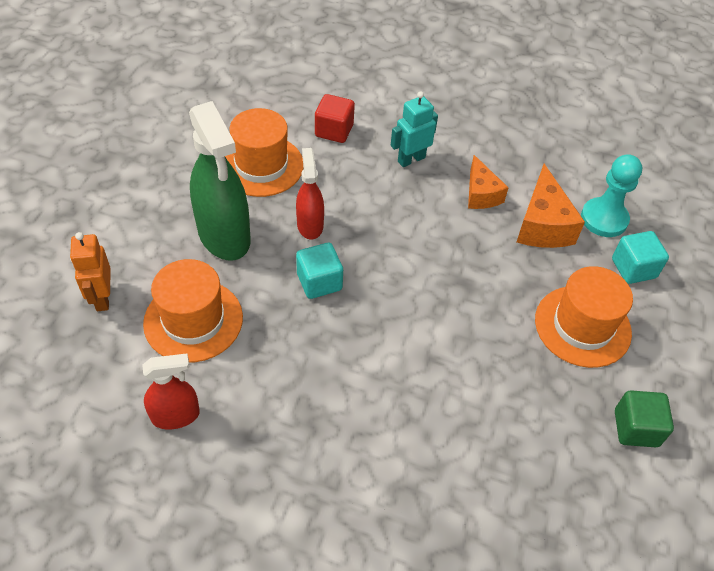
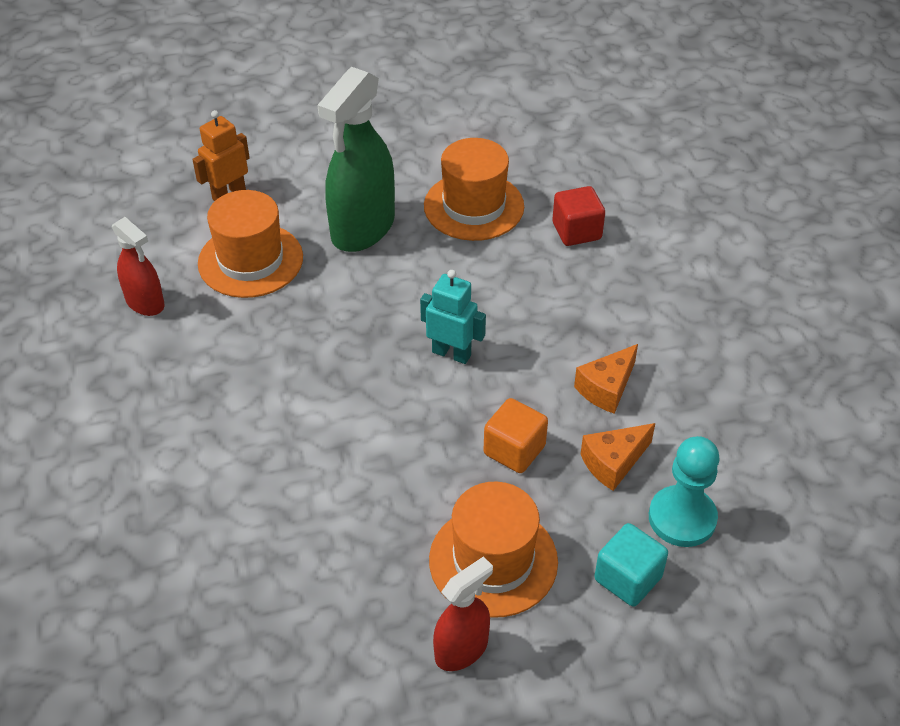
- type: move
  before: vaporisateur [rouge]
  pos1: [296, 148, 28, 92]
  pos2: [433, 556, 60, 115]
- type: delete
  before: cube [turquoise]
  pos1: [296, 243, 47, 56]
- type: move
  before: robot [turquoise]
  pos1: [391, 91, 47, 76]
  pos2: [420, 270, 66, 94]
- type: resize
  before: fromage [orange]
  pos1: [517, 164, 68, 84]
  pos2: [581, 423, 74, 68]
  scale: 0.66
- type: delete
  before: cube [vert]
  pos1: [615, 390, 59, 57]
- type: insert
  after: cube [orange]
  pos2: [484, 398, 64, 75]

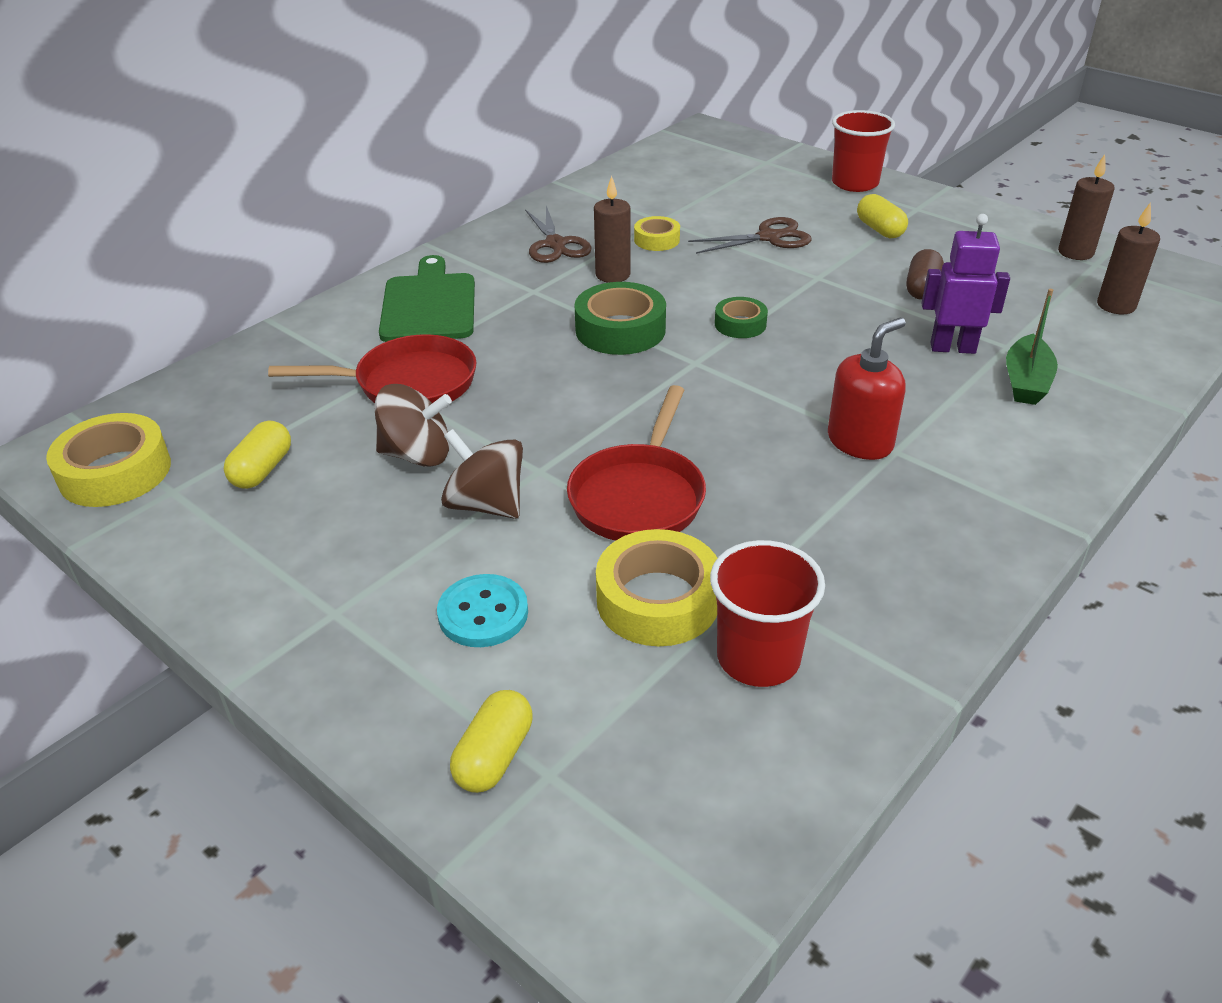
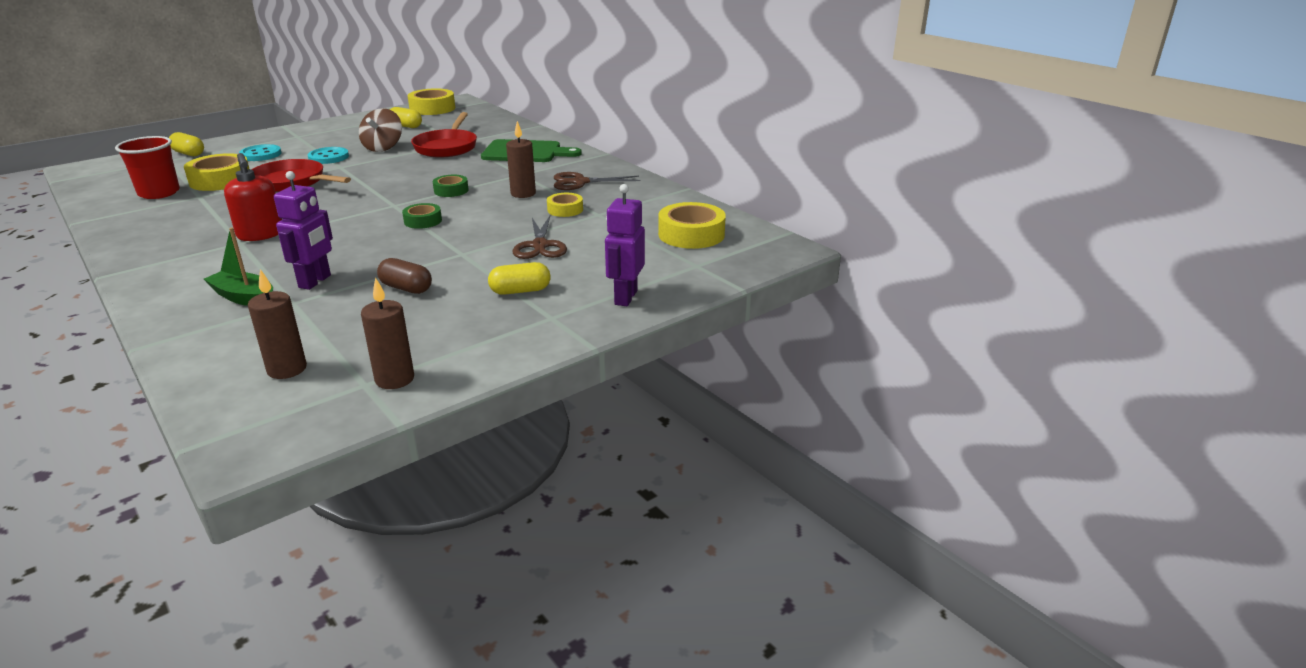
- type: replace
  before: toupie [marron]
  after: bouton [turquoise]
  pos1: [441, 429, 82, 90]
  pos2: [308, 147, 41, 17]
- type: resize
  before: ruban adhésif [vert]
  pos1: [574, 282, 92, 73]
  pos2: [433, 175, 36, 22]
  scale: 0.58
- type: replace
  before: gobelet [rouge]
  after: robot [violet]
  pos1: [832, 110, 63, 82]
  pos2: [605, 184, 40, 122]
- type: insert
  after: ruban adhésif [jaune]
  pos2: [658, 202, 68, 47]

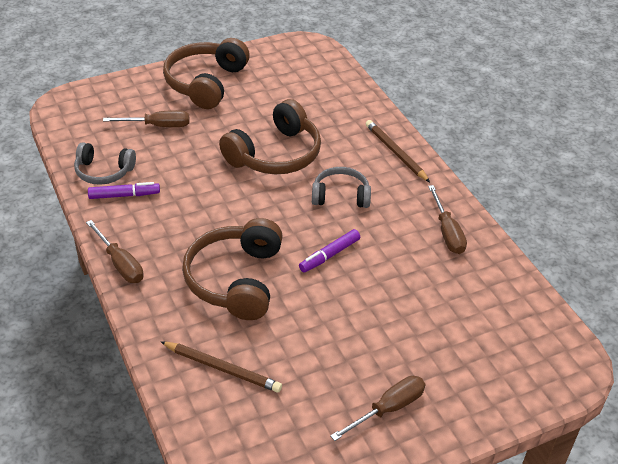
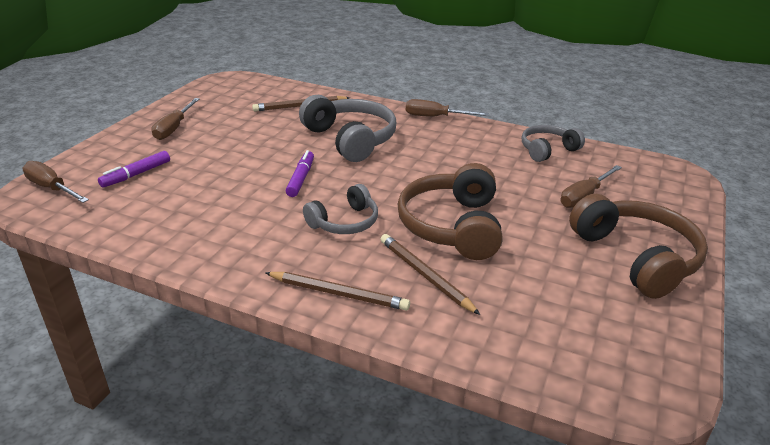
- type: move
  before: feutre [violet]
  pos1: [88, 182, 72, 17]
  pos2: [98, 151, 72, 37]
- type: recolor
  before: casque audio [marron]
  after: casque audio [gris]
  pos1: [182, 218, 101, 102]
  pos2: [299, 95, 97, 67]
- type: move
  before: tournevis [marron]
  pos1: [428, 185, 39, 69]
  pos2: [22, 161, 67, 42]
- type: insert
  after: crayon [marron]
  pos2: [380, 234, 100, 81]

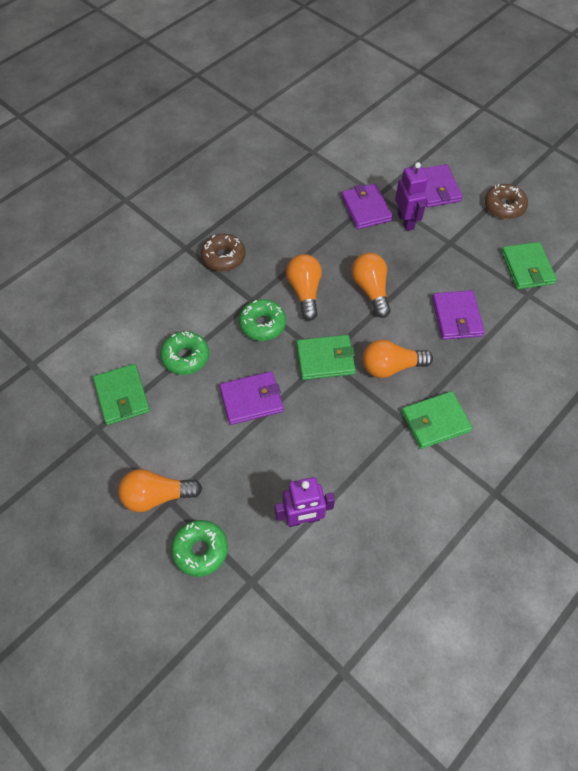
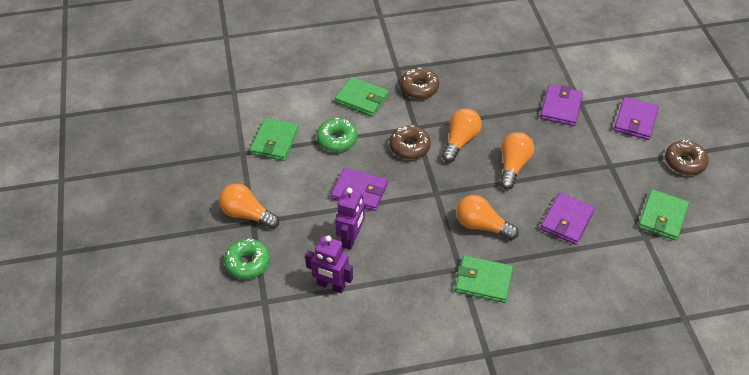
- type: recolor
  before: beignet [vert]
  after: beignet [marron]
  pos1: [239, 299, 47, 42]
  pos2: [389, 125, 42, 34]
- type: move
  before: portefeuille [vert]
  pos1: [296, 335, 60, 45]
  pos2: [335, 77, 54, 40]
- type: move
  before: robot [violet]
  pos1: [395, 162, 33, 69]
  pos2: [335, 188, 30, 62]

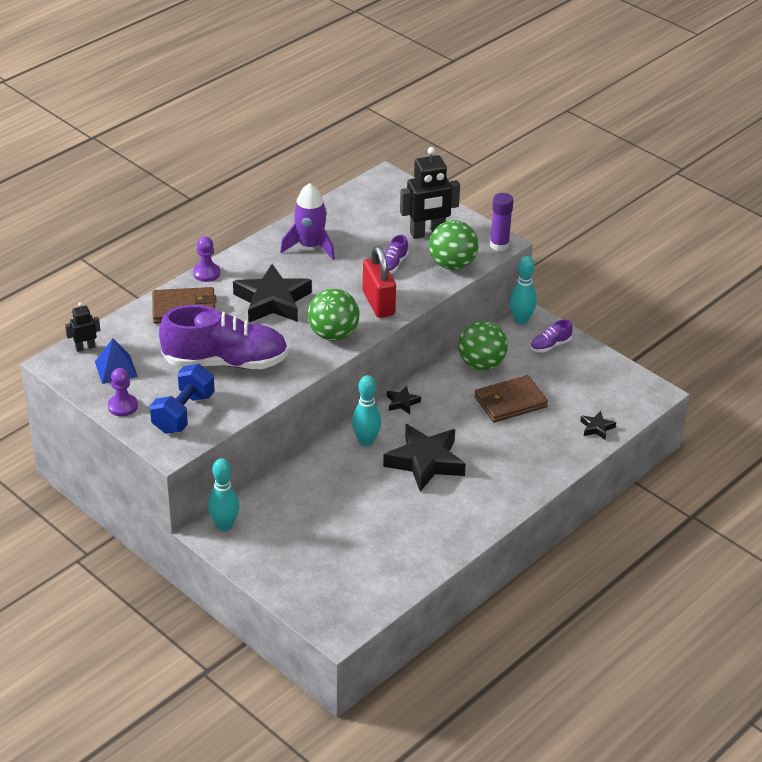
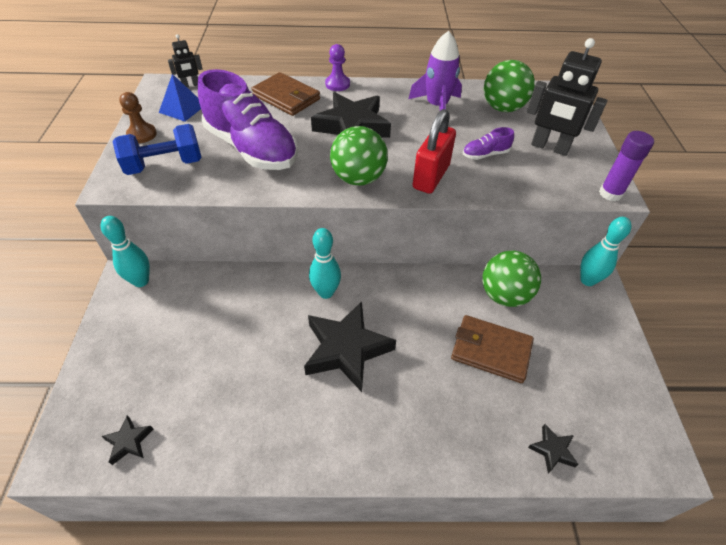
- type: rotate
  before: robot [noir]
  pos1: [65, 302, 35, 50]
  pos2: [168, 34, 35, 53]
  turn: 135
- type: recolor
  before: pion [violet]
  after: pion [marron]
  pos1: [108, 368, 30, 49]
  pos2: [119, 92, 38, 51]
- type: move
  before: étoile [noir]
  pos1: [387, 386, 34, 28]
  pos2: [101, 415, 53, 50]
- type: move
  before: balle [vert]
  pos1: [429, 220, 49, 50]
  pos2: [484, 60, 51, 52]
- type: delete
  before: chaussure [violet]
  pos1: [530, 320, 43, 32]

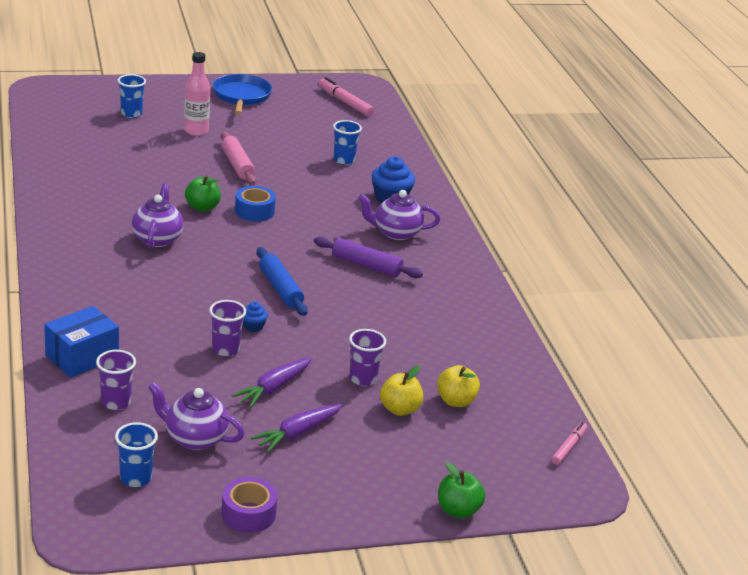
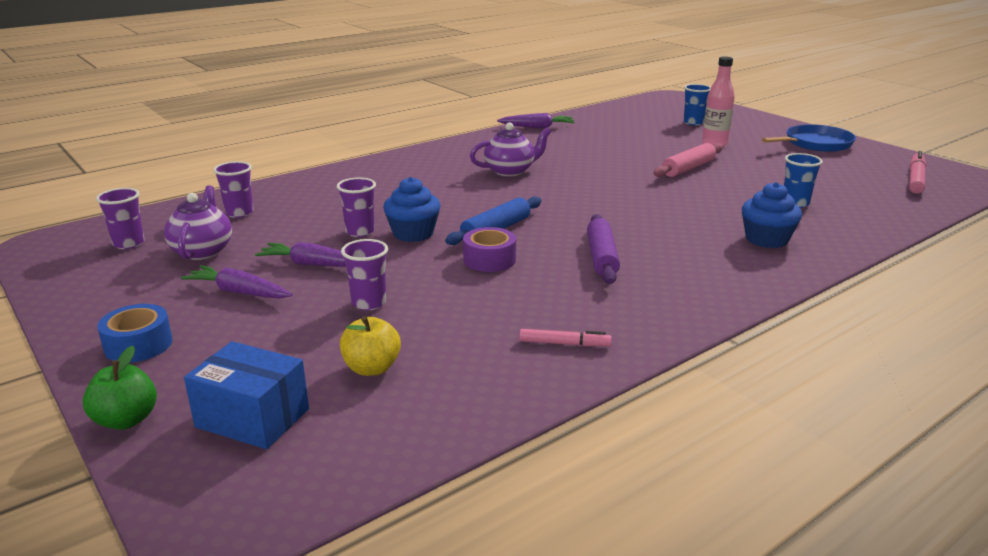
- type: move
  before: boîte [bleu]
  pos1: [44, 306, 75, 72]
  pos2: [184, 341, 125, 108]
- type: recolor
  before: gobelet [bleu]
  after: gobelet [violet]
  pos1: [115, 422, 43, 65]
  pos2: [96, 188, 49, 61]
- type: delete
  before: pomme [vert]
  pos1: [185, 176, 36, 36]
- type: move
  before: ruban adhésif [violet]
  pos1: [221, 477, 56, 56]
  pos2: [463, 227, 53, 45]
- type: move
  before: ruban adhésif [bleu]
  pos1: [235, 186, 41, 36]
  pos2: [97, 304, 76, 59]
- type: resize
  before: muffin [bleu]
  pos1: [243, 301, 25, 31]
  pos2: [383, 177, 58, 65]
  scale: 1.88
- type: delete
  before: théière [violet]
  pos1: [358, 190, 82, 50]
- type: delete
  before: pomme [jaune]
  pos1: [380, 366, 43, 50]
- type: move
  before: feutre [rose]
  pos1: [552, 422, 35, 43]
  pos2: [519, 329, 93, 17]
- type: insert
  after: carotte [violet]
  pos2: [497, 113, 78, 15]

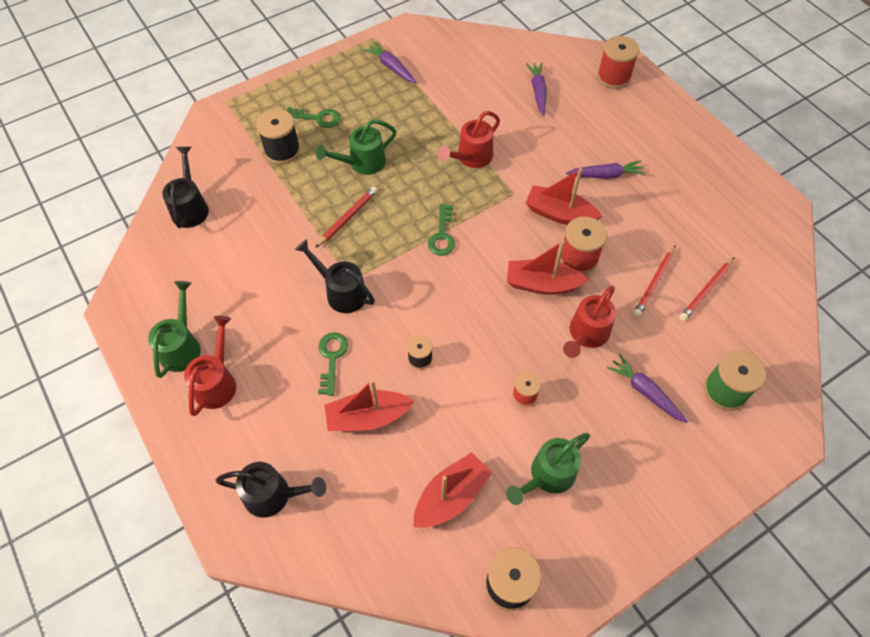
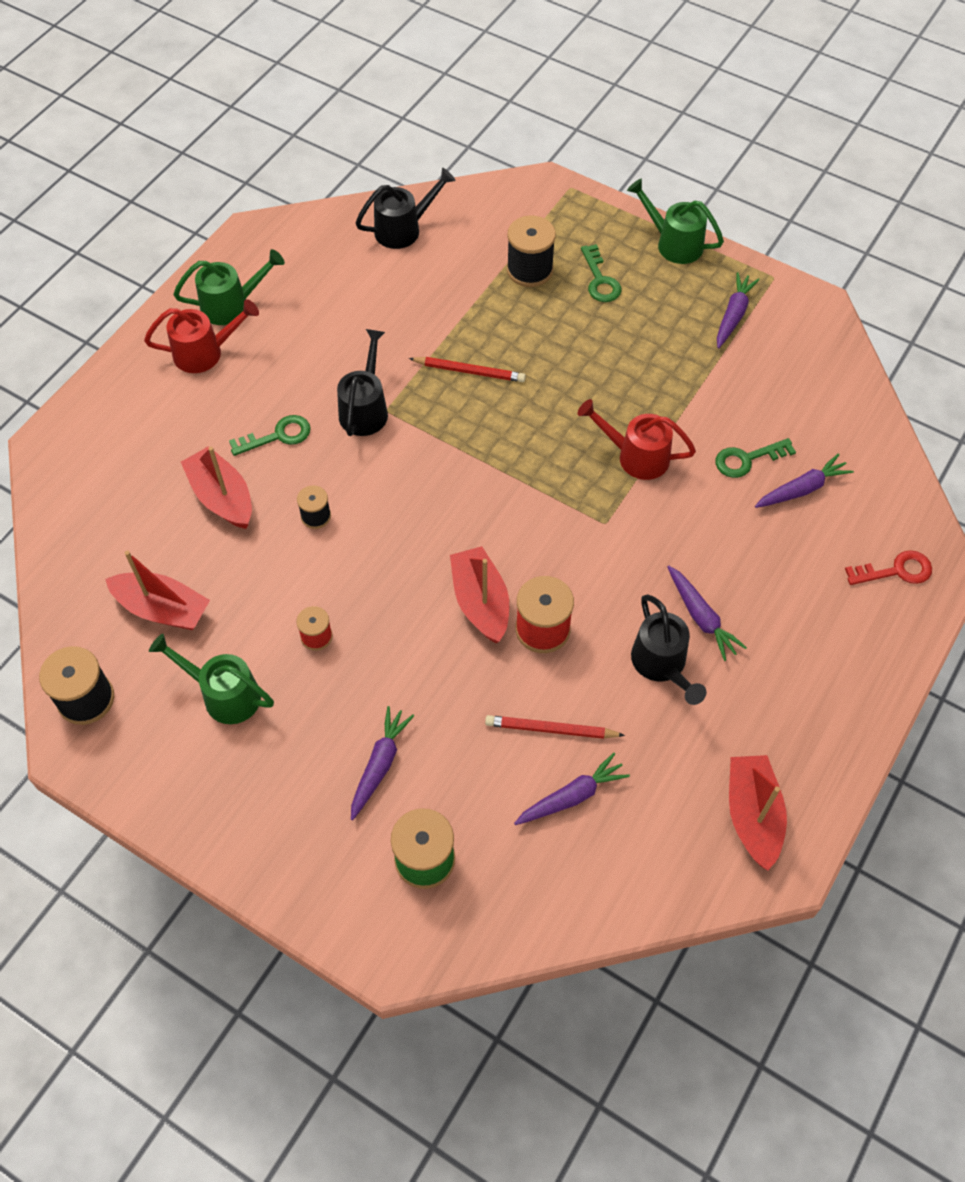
- type: move
  before: arrosoir [noir]
  pos1: [215, 462, 111, 56]
  pos2: [631, 594, 75, 111]
- type: move
  before: arrosoir [vert]
  pos1: [316, 119, 80, 56]
  pos2: [627, 178, 97, 86]
- type: move
  before: clé [vert]
  pos1: [428, 204, 27, 52]
  pos2: [715, 438, 81, 40]
- type: move
  before: bateau [rouge]
  pos1: [526, 168, 77, 57]
  pos2: [729, 755, 58, 116]
- type: delete
  before: arrosoir [rouge]
  pos1: [563, 286, 53, 72]
- type: replace
  before: bobine [rouge]
  after: clé [rouge]
  pos1: [597, 36, 42, 53]
  pos2: [845, 550, 87, 35]
- type: replace
  before: crayon [rouge]
  after: carotte [violet]
  pos1: [679, 257, 56, 64]
  pos2: [514, 753, 116, 72]

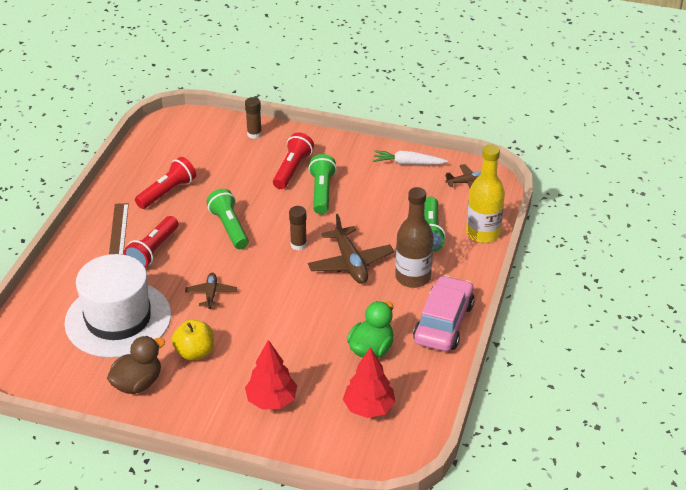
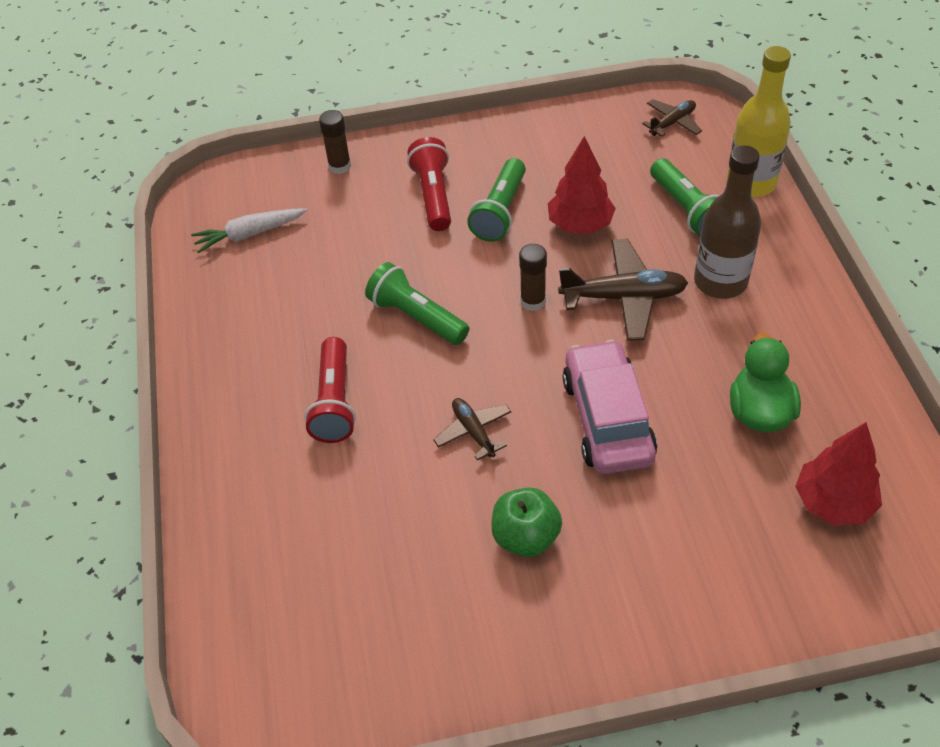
- type: delete
  before: chapeau [blanc]
  pos1: [64, 254, 107, 104]
- type: delete
  before: canard [marron]
  pos1: [107, 336, 58, 58]
- type: delete
  before: règle [marron]
  pos1: [109, 203, 20, 51]
- type: delete
  before: lampe de poche [rouge]
  pos1: [135, 157, 61, 52]
- type: recolor
  before: pomme [jaune]
  after: pomme [vert]
  pos1: [172, 319, 42, 41]
  pos2: [491, 487, 71, 70]
- type: move
  before: arbre [rouge]
  pos1: [245, 340, 52, 70]
  pos2: [548, 136, 68, 98]
- type: rotate
  before: lampe de poche [vert]
  pos1: [308, 154, 29, 60]
  pos2: [467, 158, 59, 84]
  turn: -135
- type: rotate
  before: avion [marron]
  pos1: [308, 214, 86, 70]
  pos2: [558, 239, 130, 102]
  turn: -45
- type: move
  before: carotte [blanc]
  pos1: [373, 150, 75, 15]
  pos2: [191, 208, 116, 45]
- type: move
  before: voiture [rose]
  pos1: [413, 275, 62, 77]
  pos2: [563, 340, 94, 134]

